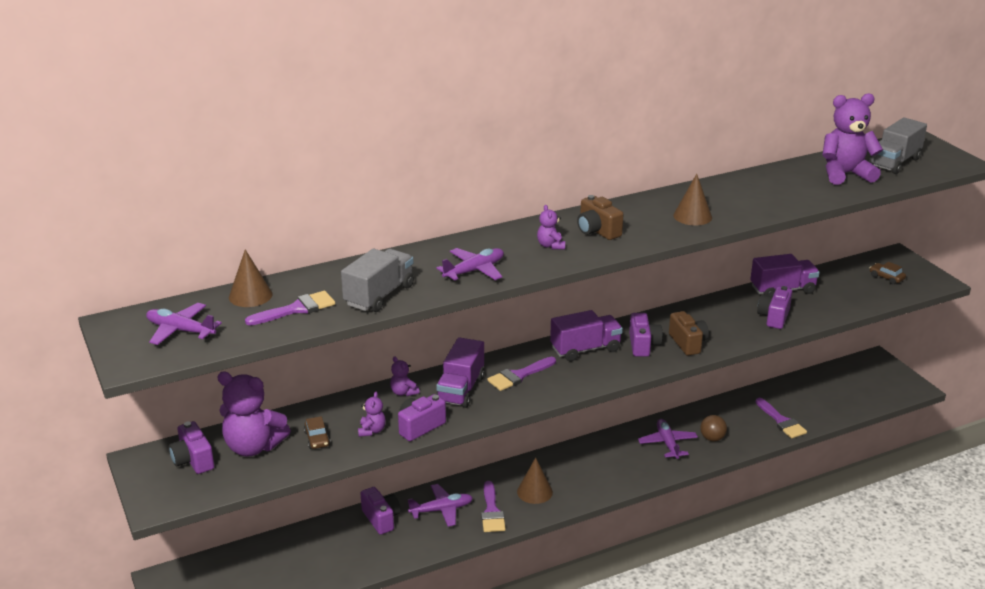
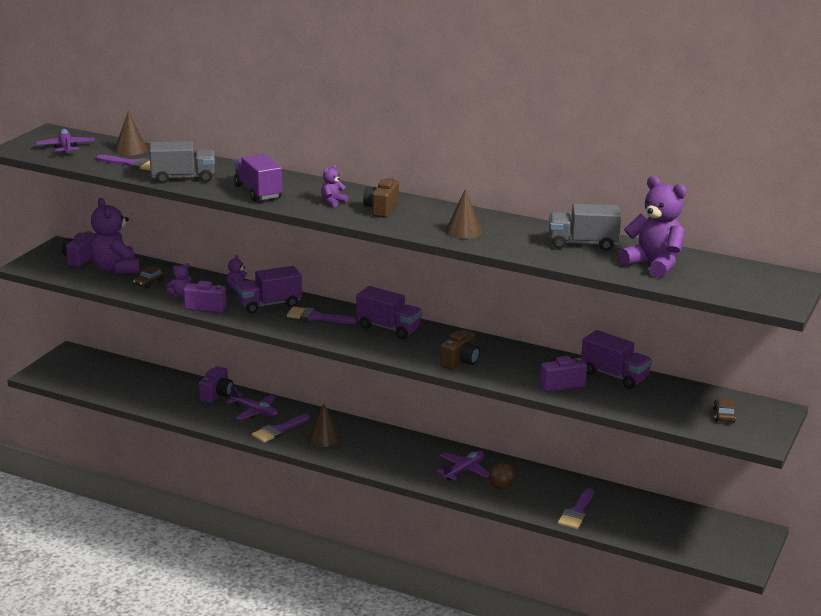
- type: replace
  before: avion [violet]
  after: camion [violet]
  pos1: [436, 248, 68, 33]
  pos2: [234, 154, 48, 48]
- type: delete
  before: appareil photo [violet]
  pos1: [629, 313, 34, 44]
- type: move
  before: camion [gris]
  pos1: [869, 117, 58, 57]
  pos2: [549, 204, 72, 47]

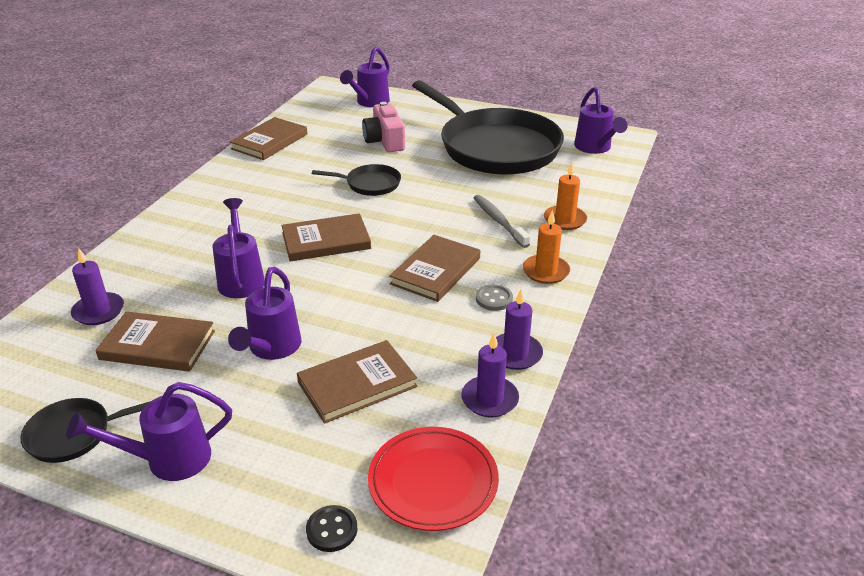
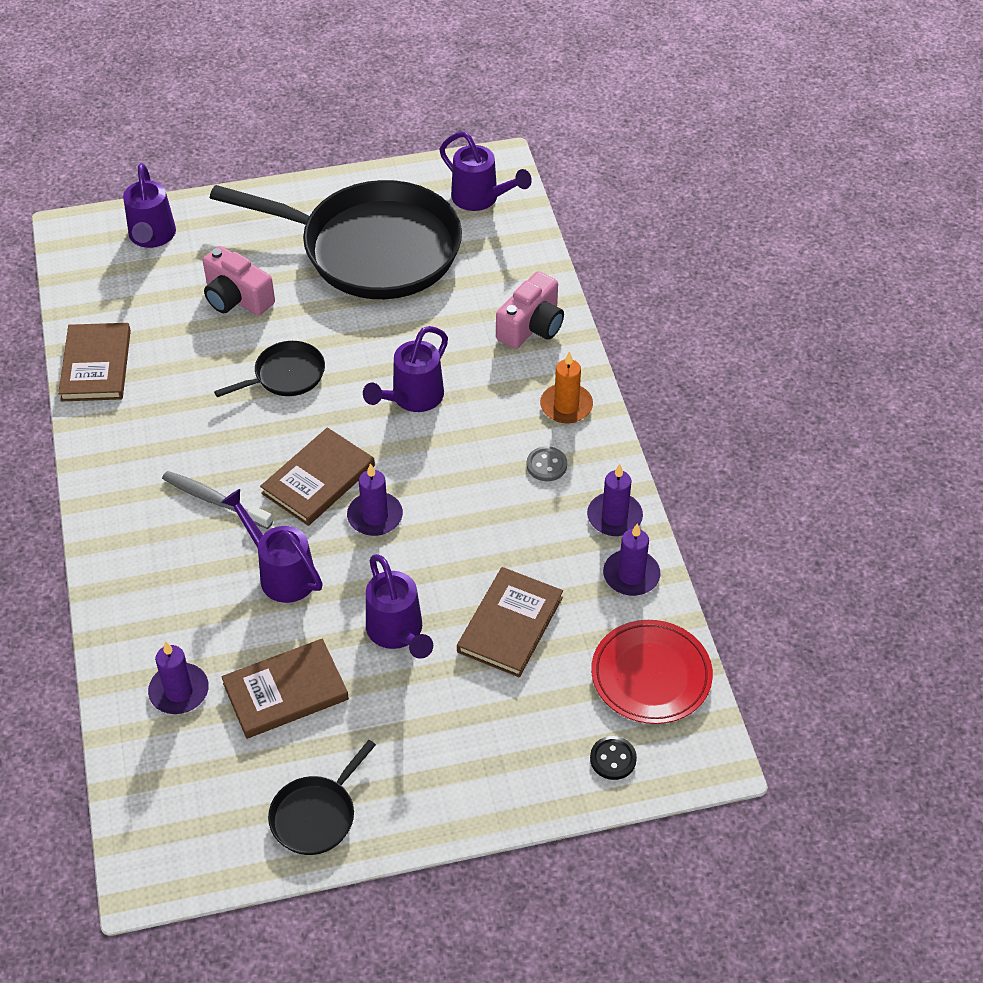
- type: move
  before: arrosoir [violet]
  pos1: [66, 382, 166, 99]
  pos2: [363, 326, 85, 86]
- type: delete
  before: livre [marron]
  pos1: [389, 235, 91, 67]
- type: move
  before: brosse à dents [gris]
  pos1: [474, 195, 56, 53]
  pos2: [162, 471, 111, 58]
- type: replace
  before: bougie [orange]
  after: appareil photo [rose]
  pos1: [544, 162, 43, 68]
  pos2: [496, 271, 68, 78]
- type: insert
  after: bougie [violet]
  pos2: [347, 463, 56, 73]

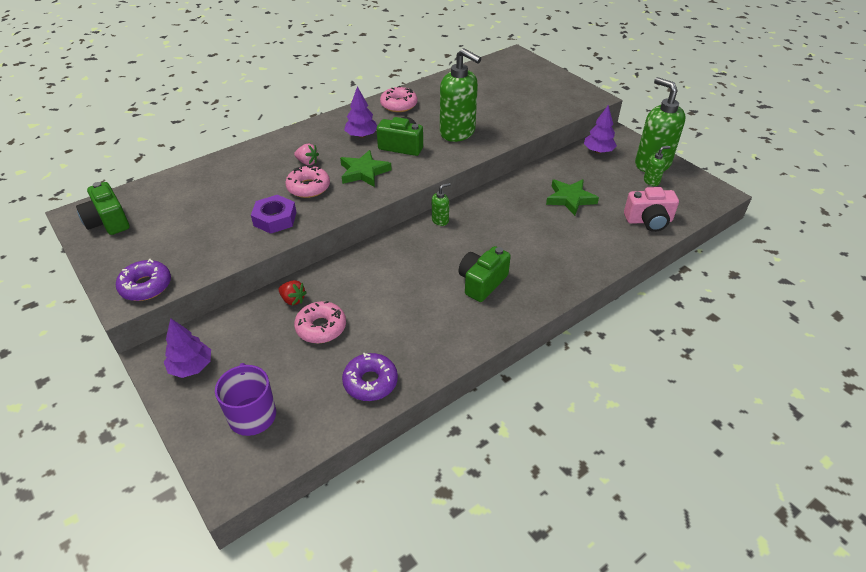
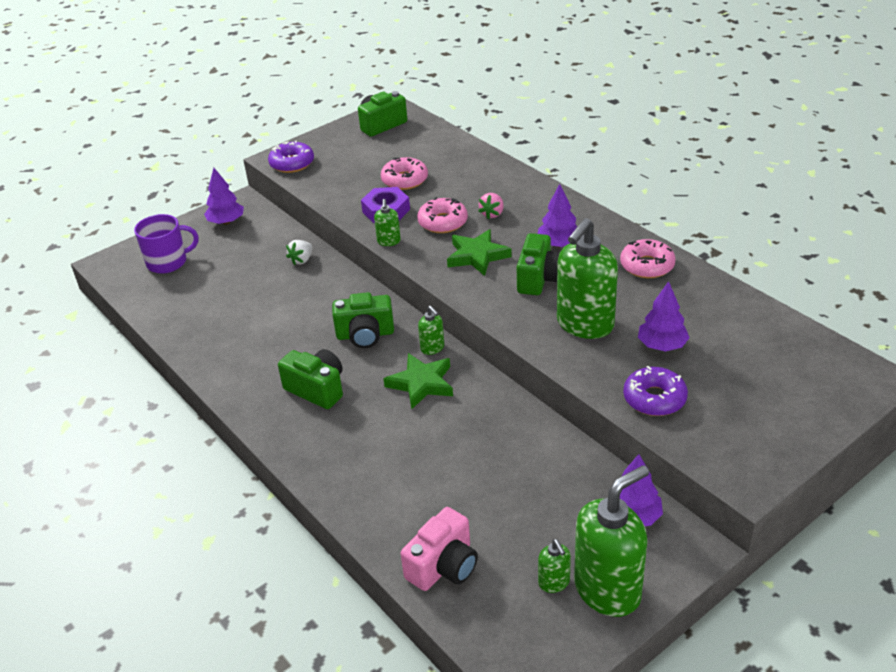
- type: recolor
  before: fraise [rouge]
  after: fraise [blanc]
  pos1: [279, 280, 28, 25]
  pos2: [286, 240, 27, 25]
- type: move
  before: beignet [rose]
  pos1: [294, 301, 52, 42]
  pos2: [381, 157, 47, 33]
- type: move
  before: beignet [violet]
  pos1: [342, 353, 56, 48]
  pos2: [623, 366, 65, 50]
- type: move
  before: étoile [vert]
  pos1: [546, 179, 53, 37]
  pos2: [384, 353, 69, 57]
- type: rotate
  before: appareil photo [rose]
  pos1: [624, 187, 55, 45]
  pos2: [401, 507, 77, 84]
  turn: -135
- type: insert
  after: appareil photo [vert]
  pos2: [332, 292, 62, 56]
- type: insert
  after: distributeur de savon [vert]
  pos2: [374, 199, 27, 47]
- type: insert
  after: arbre [violet]
  pos2: [638, 281, 52, 71]

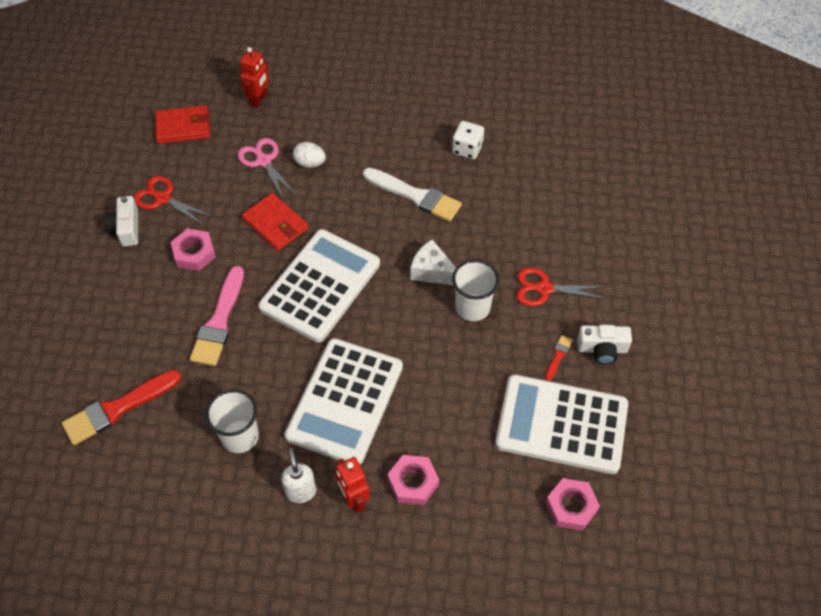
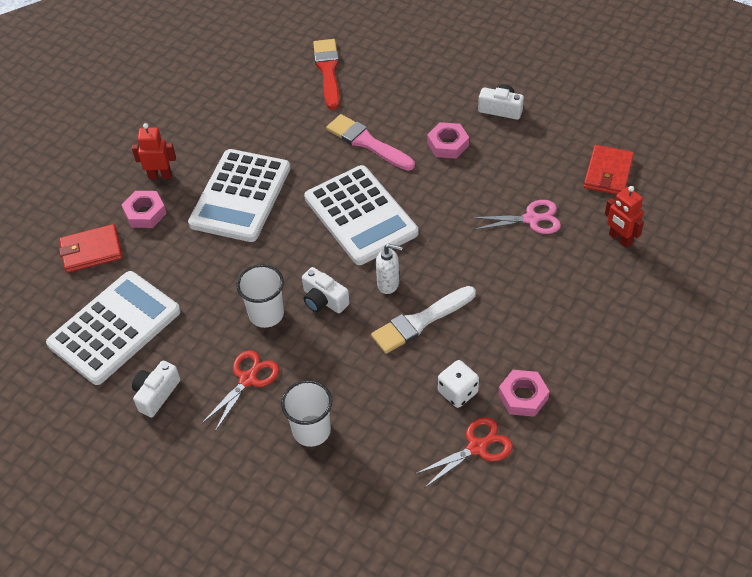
- type: move
  before: ciseaux [rouge]
  pos1: [133, 176, 81, 50]
  pos2: [415, 417, 98, 70]
- type: move
  before: gobelet [blanc]
  pos1: [206, 389, 53, 64]
  pos2: [281, 380, 51, 67]
- type: move
  before: portefeuille [rouge]
  pos1: [242, 193, 67, 58]
  pos2: [59, 224, 63, 49]
- type: move
  before: distributeur de savon [blanc]
  pos1: [281, 448, 35, 55]
  pos2: [376, 244, 27, 50]
- type: rotate
  before: calculatrice [blanc]
  pos1: [285, 338, 118, 127]
  pos2: [188, 149, 103, 93]
  turn: -120
- type: delete
  before: œuf [blanc]
  pos1: [293, 142, 33, 26]
- type: replace
  before: fromage [blanc]
  after: appareil photo [blanc]
  pos1: [410, 239, 46, 46]
  pos2: [302, 267, 48, 46]
- type: delete
  before: pinceau [rouge]
  pos1: [545, 335, 28, 46]
- type: move
  before: écrou [rose]
  pos1: [545, 478, 55, 53]
  pos2: [498, 370, 52, 47]

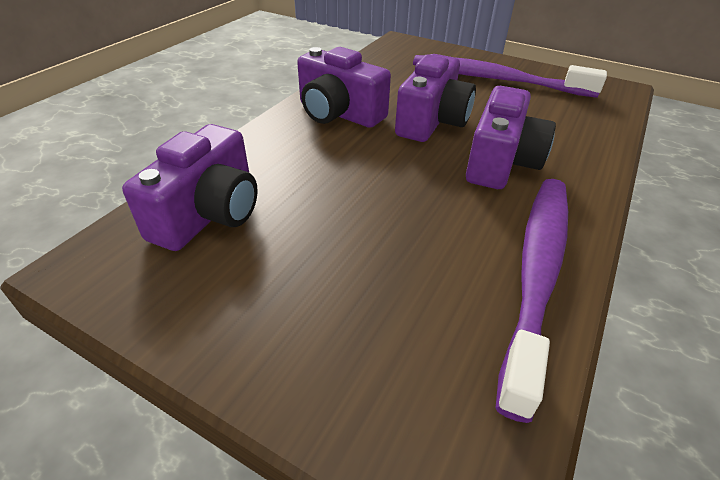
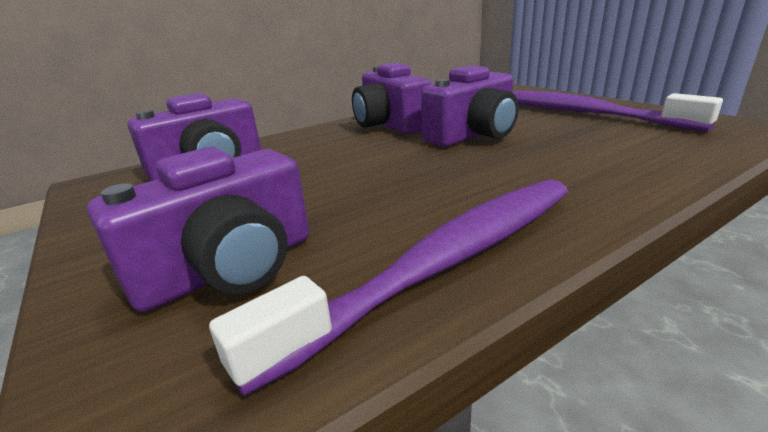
- type: move
  before: appareil photo [violet]
  pos1: [466, 86, 90, 103]
  pos2: [87, 147, 222, 165]

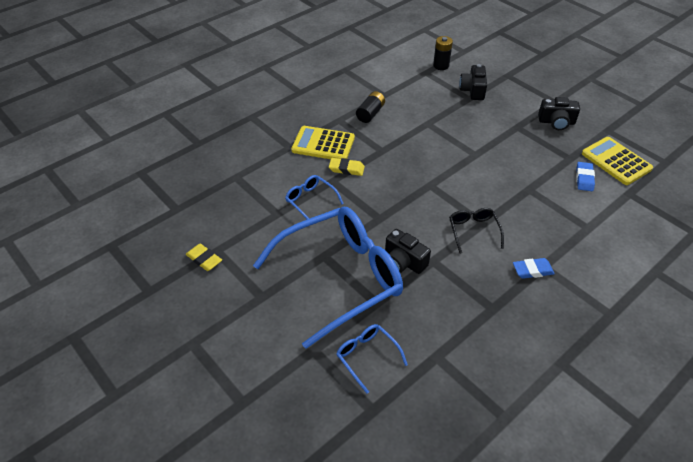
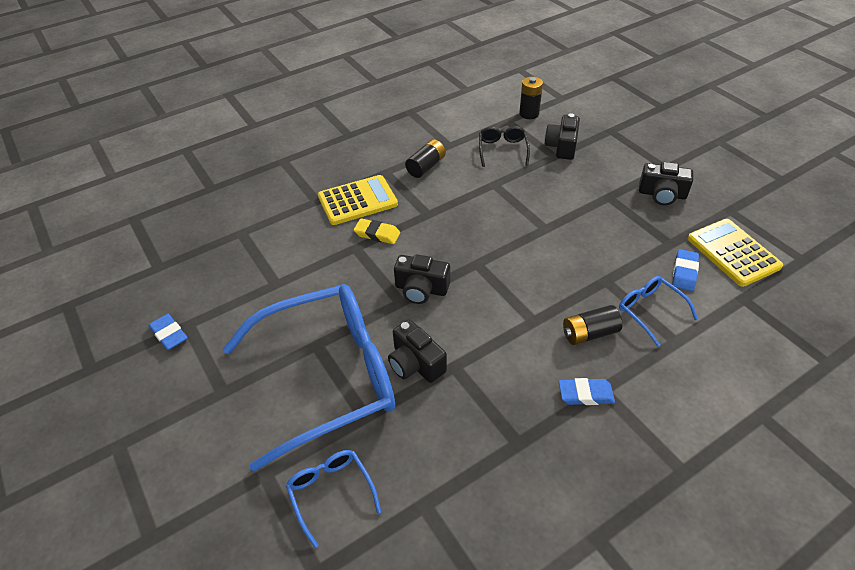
- type: recolor
  before: gomme [jaune]
  after: gomme [bleu]
  pos1: [186, 244, 36, 27]
  pos2: [149, 314, 38, 36]
- type: move
  before: lunettes [bleu]
  pos1: [285, 175, 59, 44]
  pos2: [619, 276, 79, 71]
- type: rotate
  before: calculatrice [jaune]
  pos1: [291, 126, 64, 33]
  pos2: [318, 175, 80, 50]
  turn: 135
- type: move
  before: lunettes [noir]
  pos1: [449, 208, 55, 46]
  pos2: [479, 126, 51, 41]
- type: insert
  after: appareil photo [noir]
  pos2: [394, 254, 56, 50]
- type: insert
  after: pile [noir]
  pos2: [563, 305, 60, 40]

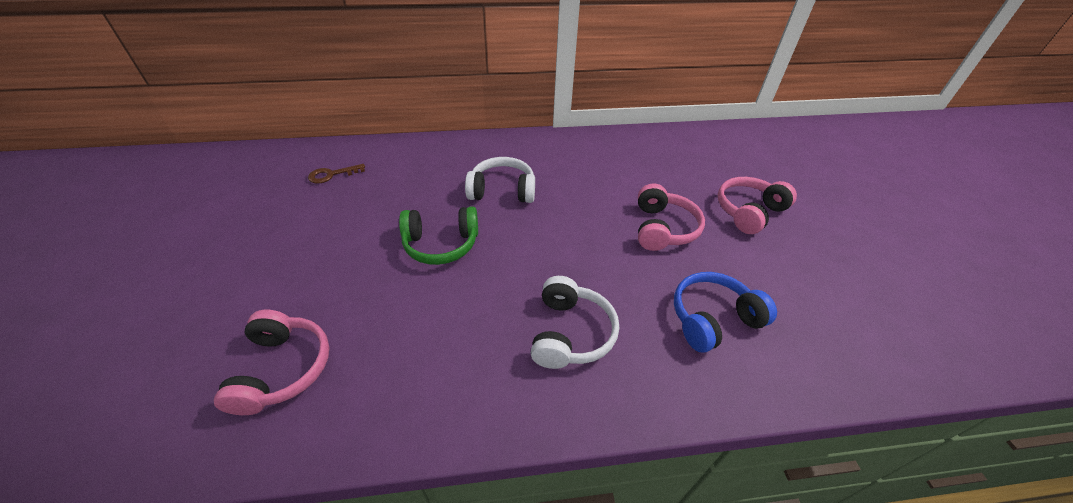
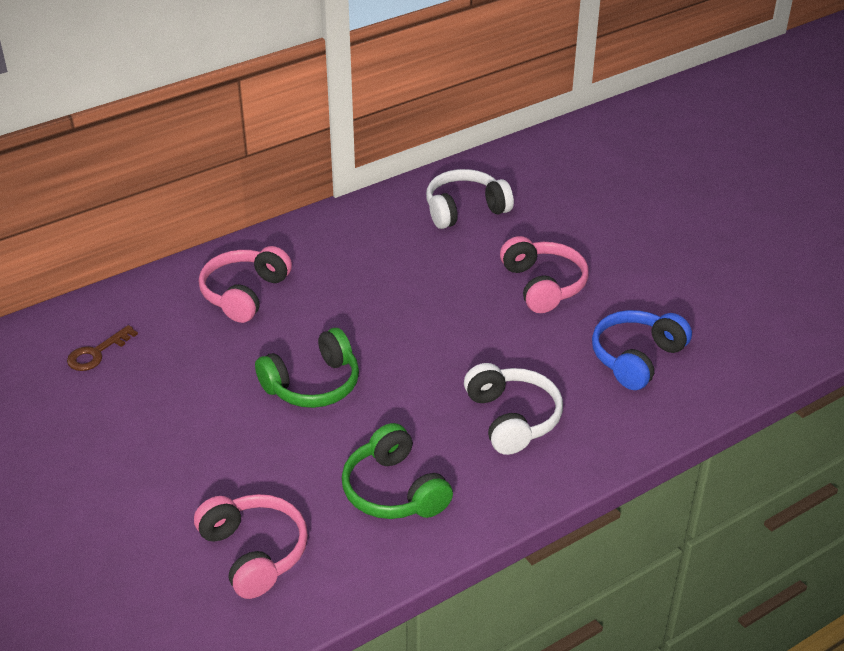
- type: move
  before: casque audio [blanc]
  pos1: [465, 157, 70, 46]
  pos2: [426, 169, 88, 60]
- type: move
  before: casque audio [rose]
  pos1: [718, 177, 79, 57]
  pos2: [199, 246, 93, 77]
- type: insert
  after: casque audio [vert]
  pos2: [342, 423, 111, 96]

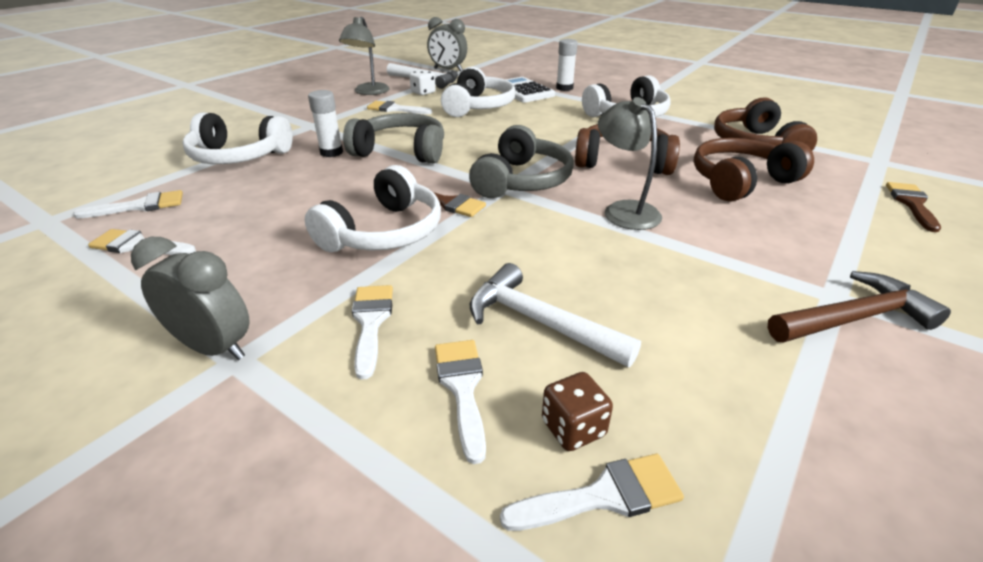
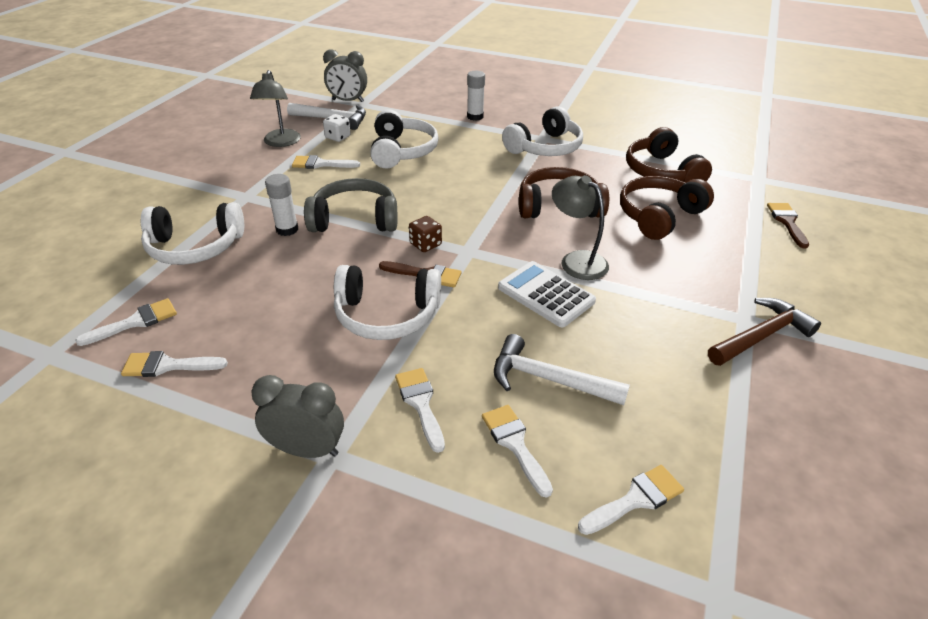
- type: rotate
  before: casque audio [blanc]
  pos1: [305, 165, 136, 87]
  pos2: [334, 265, 107, 75]
  turn: 75
- type: delete
  before: casque audio [gris]
  pos1: [469, 125, 105, 73]
- type: move
  before: calculatrice [blanc]
  pos1: [499, 77, 56, 25]
  pos2: [498, 261, 98, 66]
- type: move
  before: dé [marron]
  pos1: [542, 372, 71, 79]
  pos2: [409, 216, 33, 36]

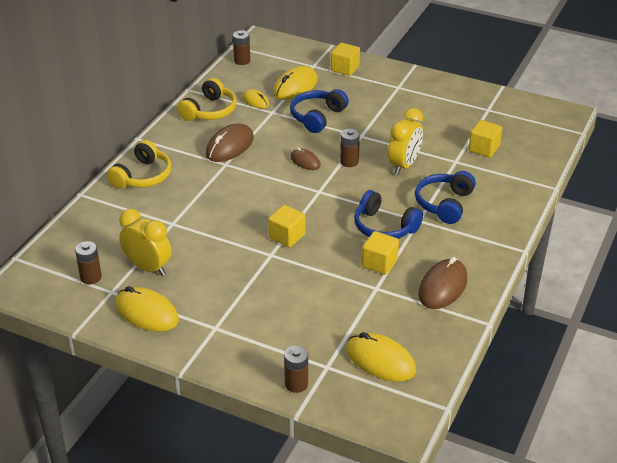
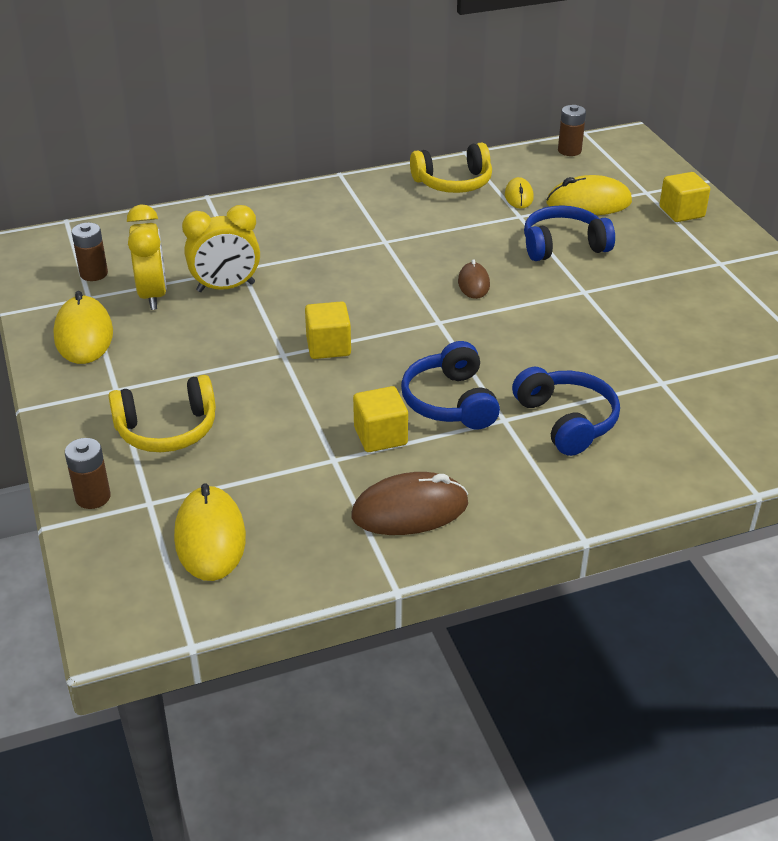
- type: move
  before: casque audio [jaune]
  pos1: [107, 140, 64, 49]
  pos2: [108, 375, 108, 77]
- type: delete
  before: souris [marron]
  pos1: [206, 123, 48, 39]
- type: delete
  before: pile [marron]
  pos1: [340, 129, 20, 38]
- type: move
  before: réveil [jaune]
  pos1: [388, 108, 35, 67]
  pos2: [182, 205, 78, 87]
- type: rotate
  before: casque audio [bleu]
  pos1: [415, 171, 61, 53]
  pos2: [512, 367, 108, 89]
  turn: 90
- type: delete
  before: cube [jaune]
  pos1: [469, 120, 33, 37]

